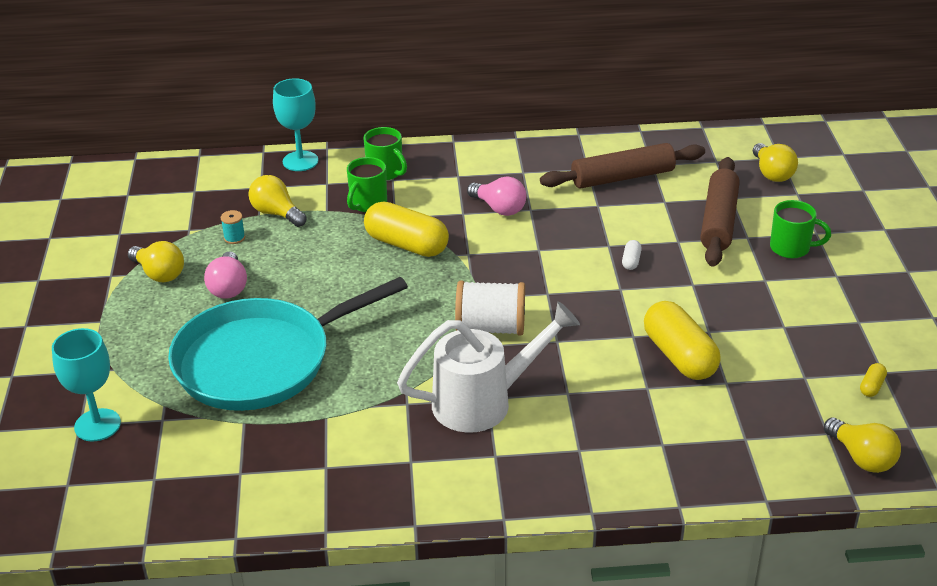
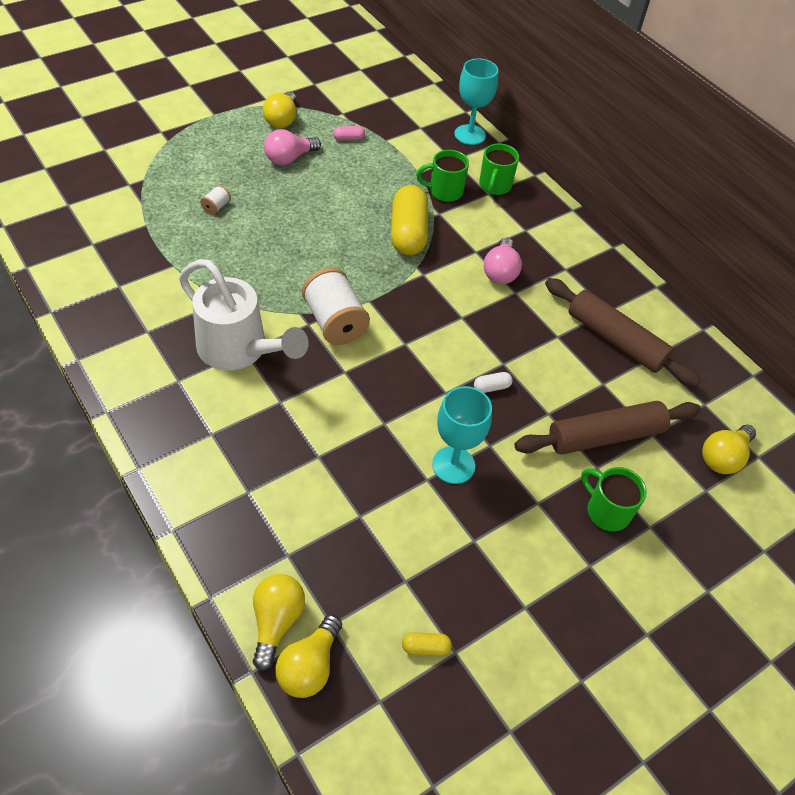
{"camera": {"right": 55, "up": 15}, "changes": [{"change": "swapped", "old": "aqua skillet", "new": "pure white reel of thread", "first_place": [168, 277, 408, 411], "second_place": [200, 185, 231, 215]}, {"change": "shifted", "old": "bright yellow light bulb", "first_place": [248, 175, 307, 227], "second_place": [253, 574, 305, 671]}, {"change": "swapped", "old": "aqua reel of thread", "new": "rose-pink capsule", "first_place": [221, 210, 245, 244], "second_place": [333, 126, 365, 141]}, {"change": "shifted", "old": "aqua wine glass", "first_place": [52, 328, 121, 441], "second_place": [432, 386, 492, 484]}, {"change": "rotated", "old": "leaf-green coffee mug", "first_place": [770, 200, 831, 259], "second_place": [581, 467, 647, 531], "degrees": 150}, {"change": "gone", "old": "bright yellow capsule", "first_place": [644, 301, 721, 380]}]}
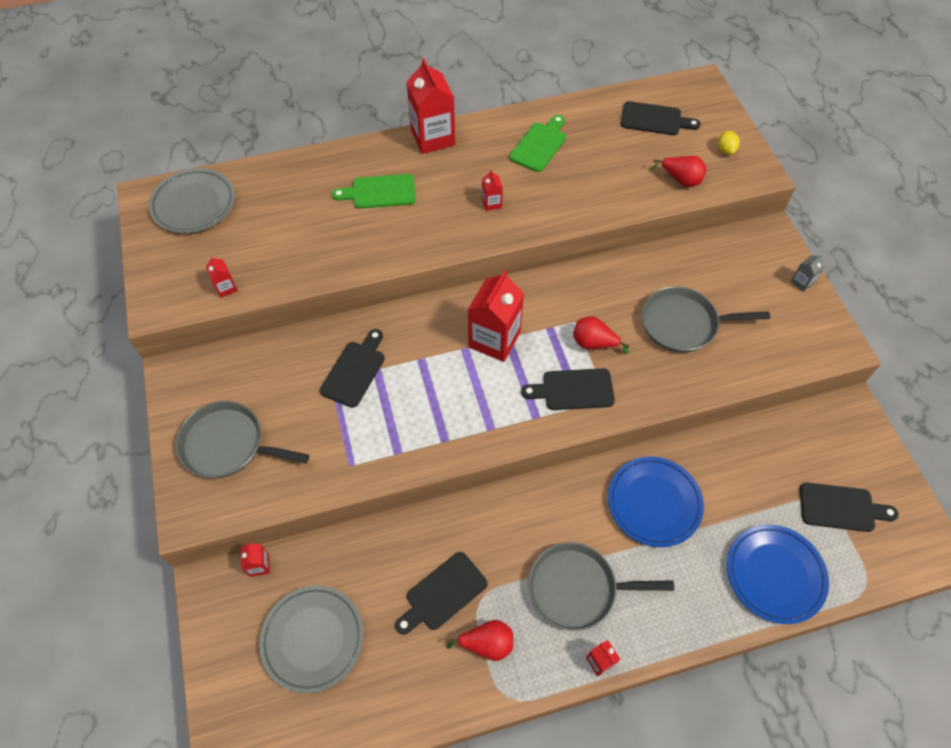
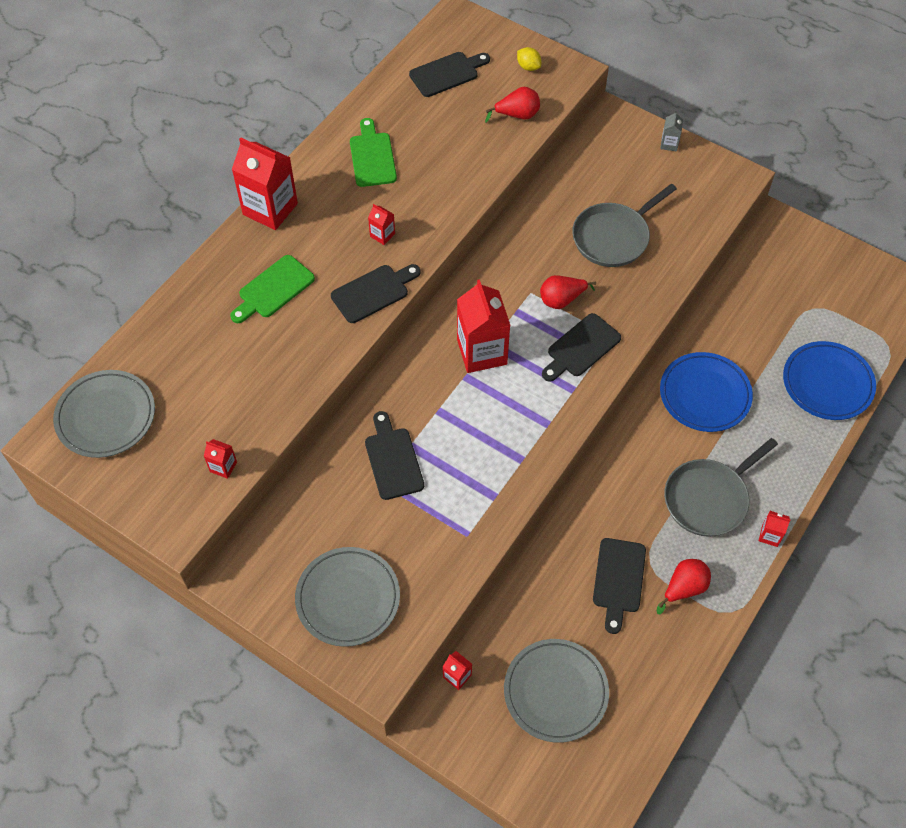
{"camera": {"right": -40, "up": 0}, "changes": [{"change": "swapped", "old": "grey skillet", "new": "grey plate", "first_place": [176, 401, 309, 478], "second_place": [295, 547, 400, 647]}, {"change": "shifted", "old": "jet-black cutting board", "first_place": [800, 482, 899, 532], "second_place": [331, 264, 421, 323]}]}
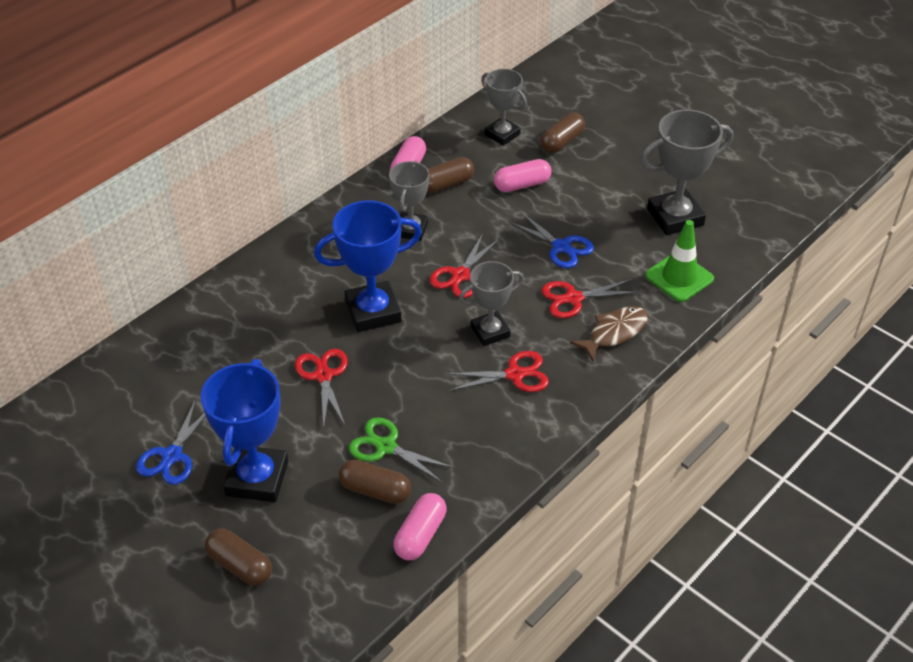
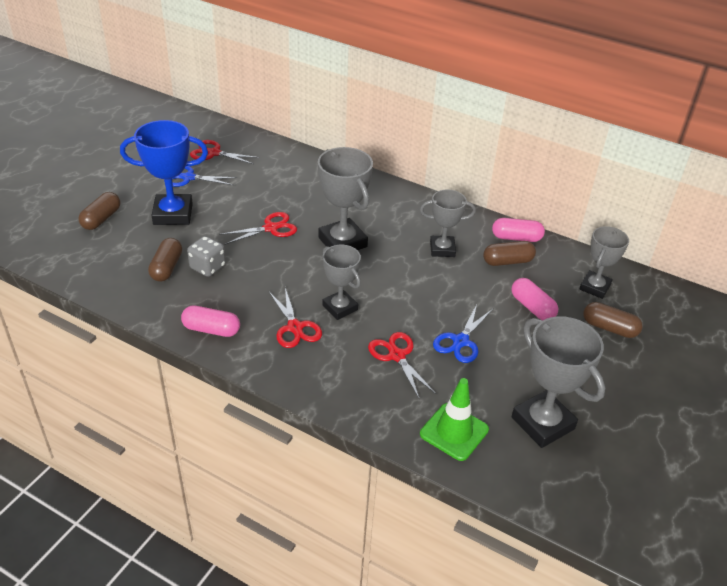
{"camera": {"right": 75, "up": -5}, "changes": [{"change": "shifted", "old": "rose-pink capsule", "first_place": [393, 493, 446, 560], "second_place": [181, 305, 240, 337]}, {"change": "swapped", "old": "leaf-green scissors", "new": "grey die", "first_place": [349, 417, 454, 483], "second_place": [187, 236, 226, 277]}, {"change": "shifted", "old": "crimson scissors", "first_place": [430, 234, 500, 298], "second_place": [190, 140, 260, 164]}, {"change": "repainted", "old": "royal blue trophy", "new": "grey trophy", "first_place": [314, 200, 422, 332], "second_place": [318, 147, 373, 250]}, {"change": "rotated", "old": "russet capsule", "first_place": [427, 157, 474, 193], "second_place": [483, 241, 536, 266], "degrees": -60}, {"change": "gone", "old": "russet toy fish", "first_place": [570, 306, 648, 362]}]}
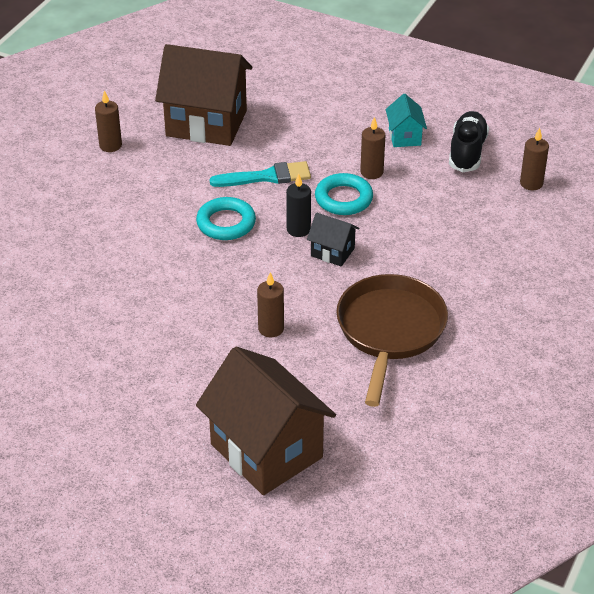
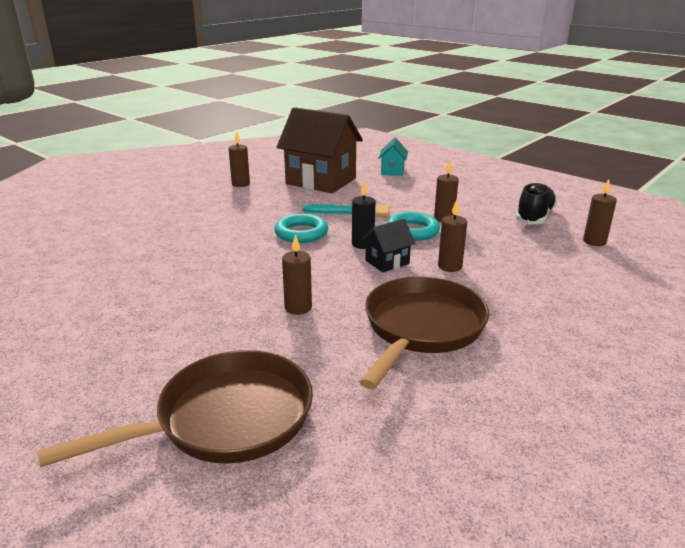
{"camera": {"right": 15, "up": -15}, "changes": [{"change": "swapped", "old": "russet cottage", "new": "russet skillet", "first_place": [196, 346, 336, 495], "second_place": [37, 350, 313, 467]}, {"change": "rotated", "old": "jet-black cottage", "first_place": [307, 212, 359, 267], "second_place": [362, 219, 415, 272], "degrees": -75}, {"change": "shifted", "old": "aqua cottage", "first_place": [386, 94, 427, 147], "second_place": [378, 138, 408, 176]}, {"change": "new", "new": "russet candle", "second_place": [438, 200, 467, 272]}]}
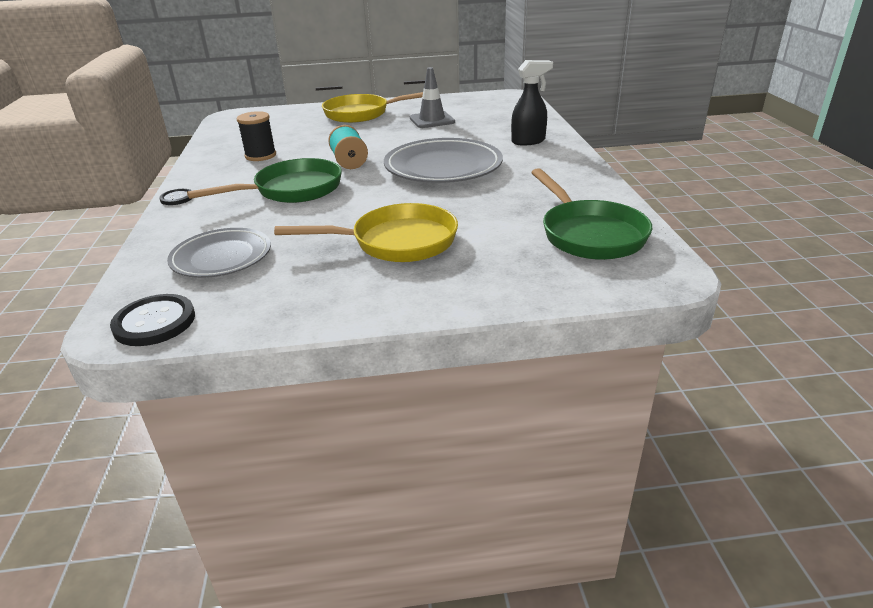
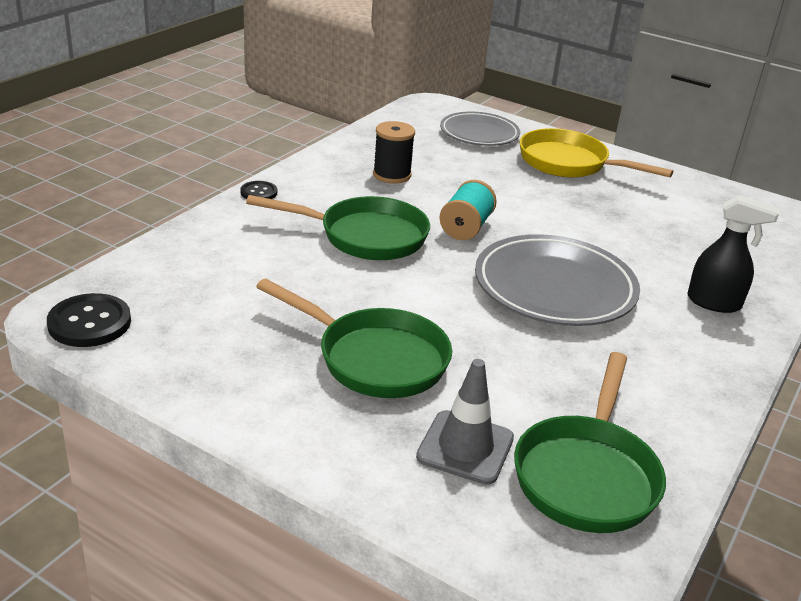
{"camera": {"right": 35, "up": 0}, "changes": [{"change": "repainted", "old": "bright yellow skillet", "new": "leaf-green skillet", "first_place": [274, 203, 458, 262], "second_place": [256, 278, 452, 398]}, {"change": "shifted", "old": "grey road cone", "first_place": [410, 67, 455, 128], "second_place": [416, 359, 514, 485]}, {"change": "shifted", "old": "grey plate", "first_place": [167, 228, 271, 278], "second_place": [440, 112, 520, 146]}]}
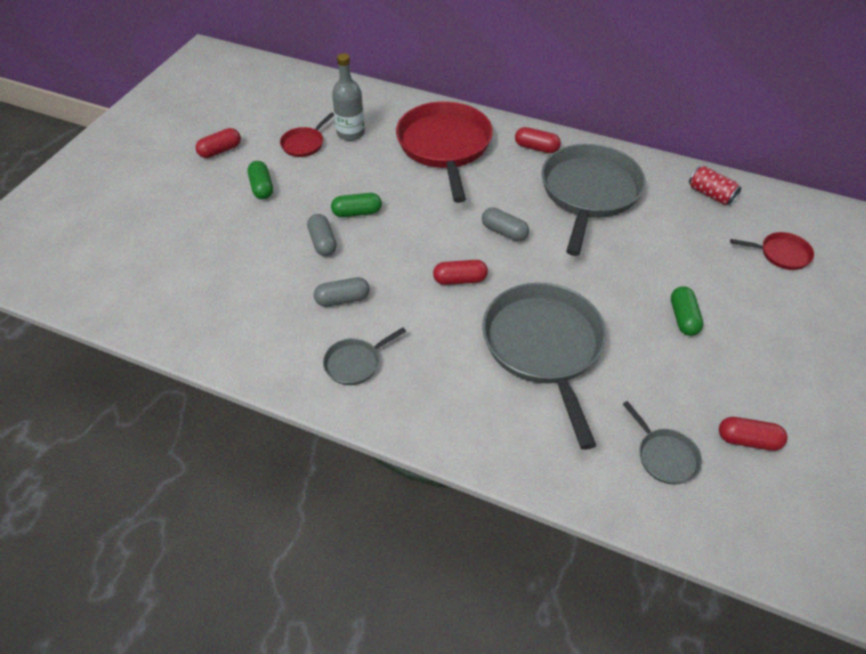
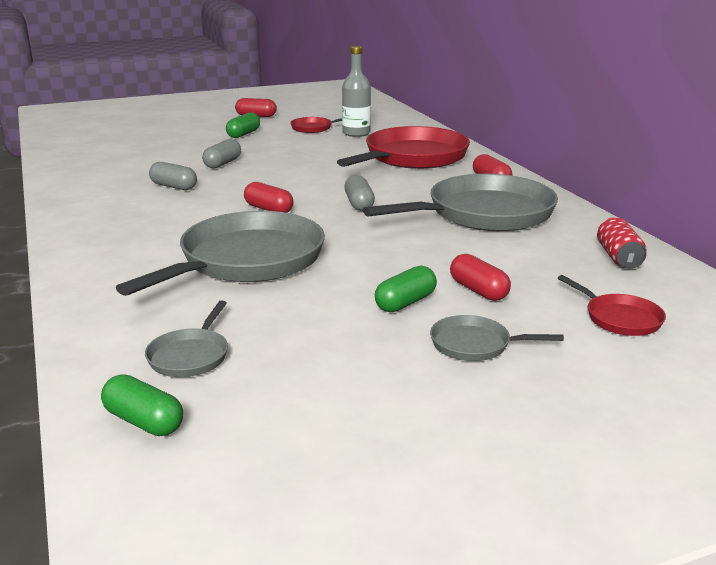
{"camera": {"right": 45, "up": -25}, "changes": [{"change": "shifted", "old": "leaf-green capsule", "first_place": [331, 193, 382, 217], "second_place": [101, 374, 183, 436]}, {"change": "shifted", "old": "grey skillet", "first_place": [323, 327, 406, 385], "second_place": [430, 315, 564, 361]}, {"change": "shifted", "old": "crimson capsule", "first_place": [719, 417, 788, 451], "second_place": [450, 254, 511, 301]}]}
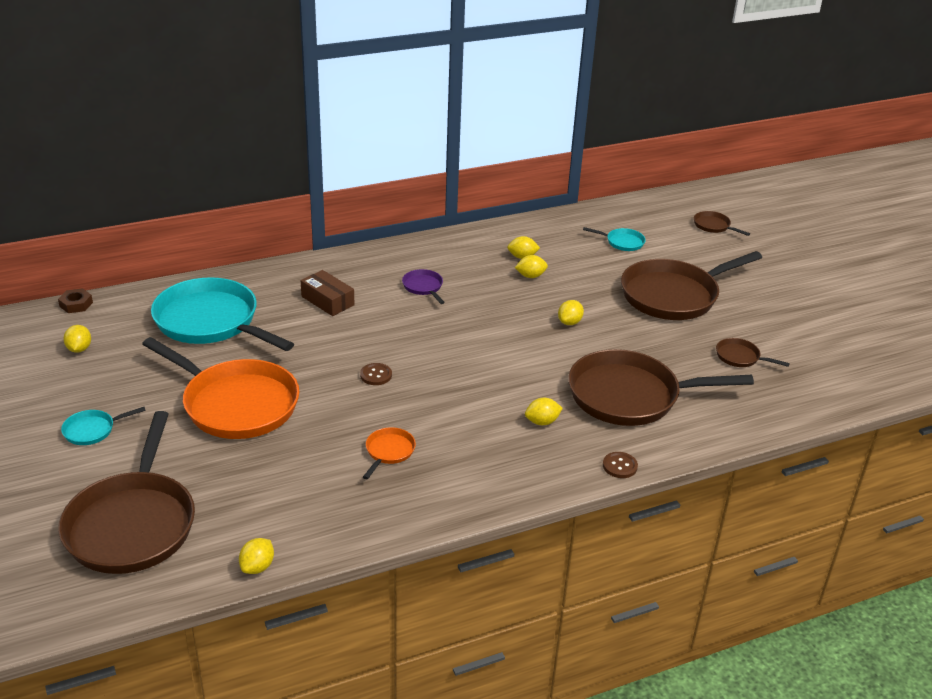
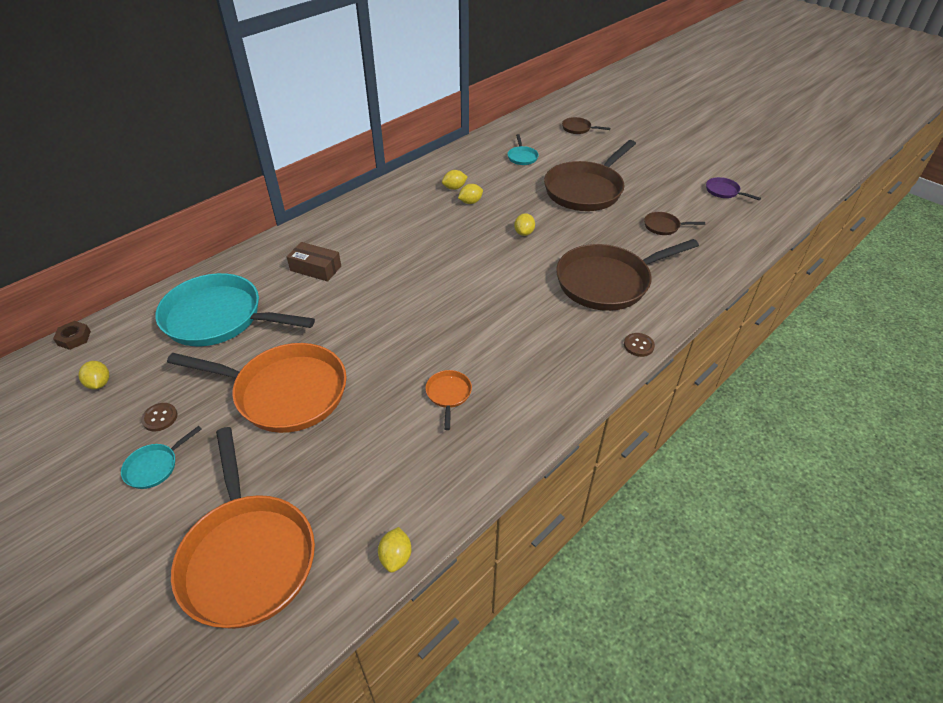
{"camera": {"right": -20, "up": 10}, "changes": [{"change": "shifted", "old": "russet sewing button", "first_place": [360, 363, 392, 385], "second_place": [141, 403, 178, 431]}, {"change": "repainted", "old": "russet skillet", "new": "orange skillet", "first_place": [58, 411, 195, 574], "second_place": [171, 427, 315, 629]}, {"change": "rotated", "old": "aqua skillet", "first_place": [583, 227, 646, 251], "second_place": [507, 134, 539, 165], "degrees": 90}, {"change": "shifted", "old": "royal purple skillet", "first_place": [402, 269, 445, 304], "second_place": [706, 177, 761, 200]}, {"change": "gone", "old": "bright yellow citrus fruit", "first_place": [525, 398, 563, 425]}]}
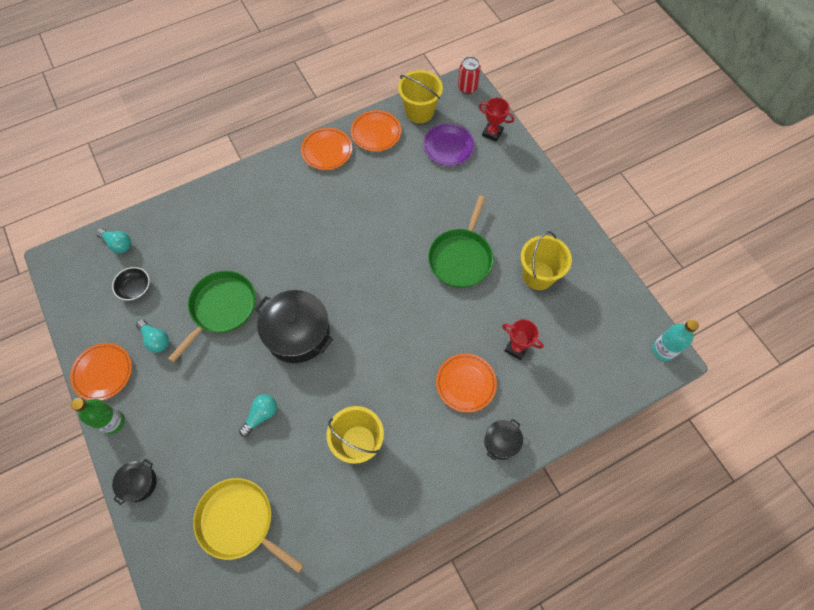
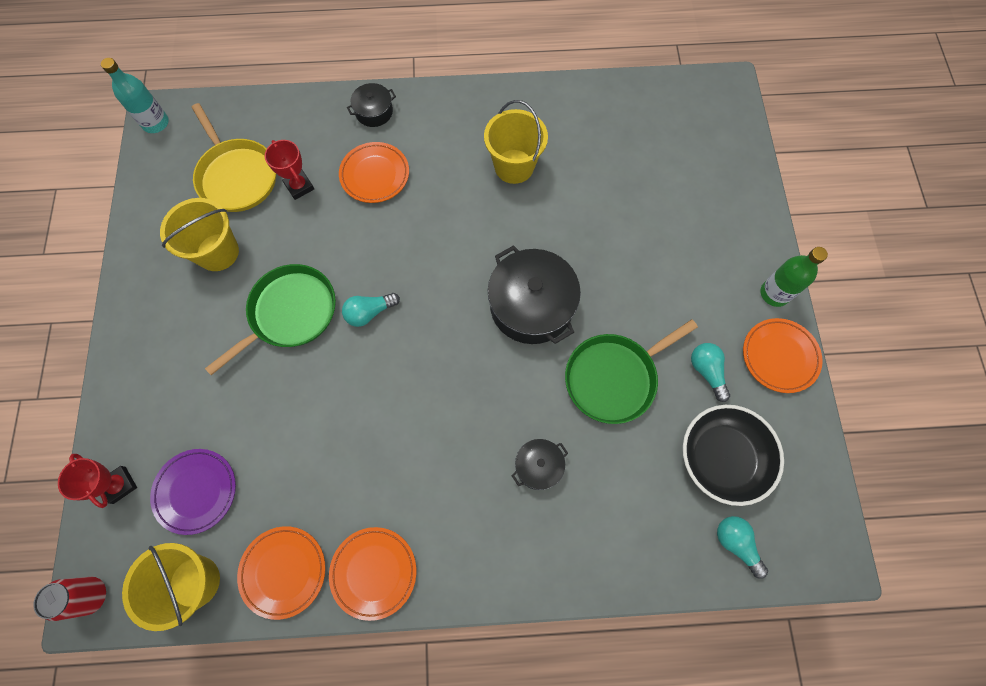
{"camera": {"right": -155, "up": 5}, "changes": [{"change": "shifted", "old": "bright yellow skillet", "first_place": [193, 478, 304, 573], "second_place": [192, 103, 276, 212]}, {"change": "shifted", "old": "aqua light bulb", "first_place": [239, 394, 277, 437], "second_place": [342, 293, 400, 327]}, {"change": "shifted", "old": "jet-black stockpot", "first_place": [112, 459, 157, 505], "second_place": [512, 439, 568, 490]}, {"change": "scaled", "old": "jet-black bowl", "first_place": [112, 267, 150, 301], "second_place": [683, 405, 784, 506], "factor": 1.83}]}
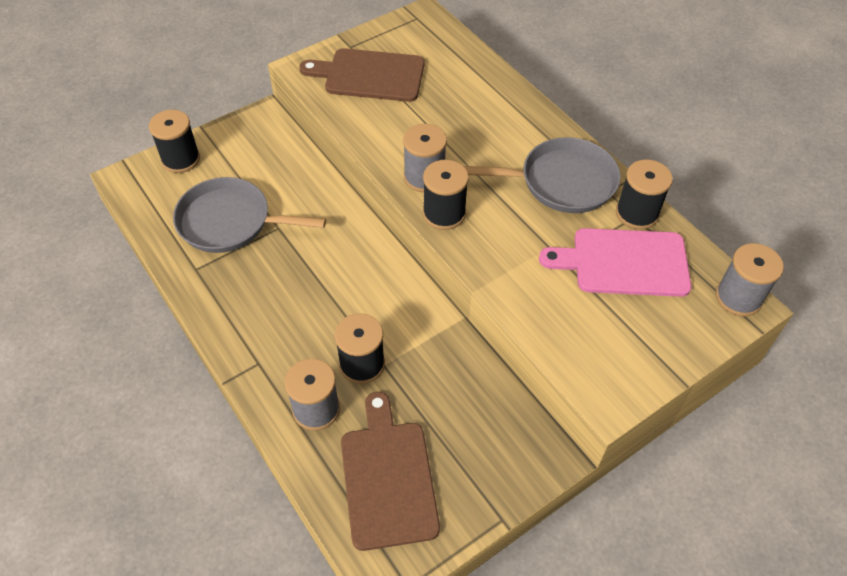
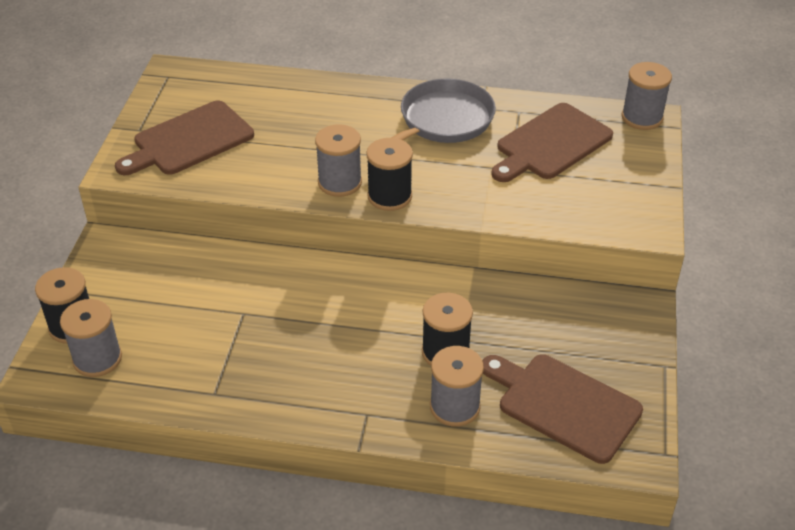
{"camera": {"right": -45, "up": -10}, "changes": [{"change": "new", "new": "grey reel of thread", "second_place": [60, 299, 122, 377]}, {"change": "repainted", "old": "rose-pink cutting board", "new": "russet cutting board", "first_place": [539, 228, 692, 297], "second_place": [491, 103, 613, 182]}, {"change": "gone", "old": "grey skillet", "first_place": [173, 177, 326, 253]}, {"change": "gone", "old": "jet-black reel of thread", "first_place": [616, 159, 673, 230]}]}
